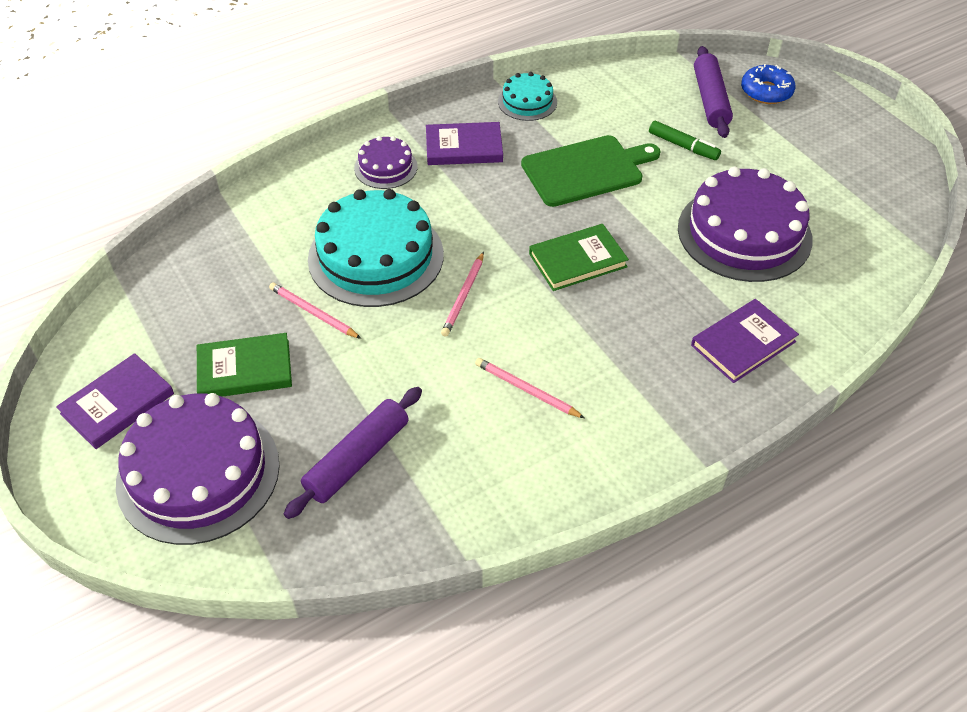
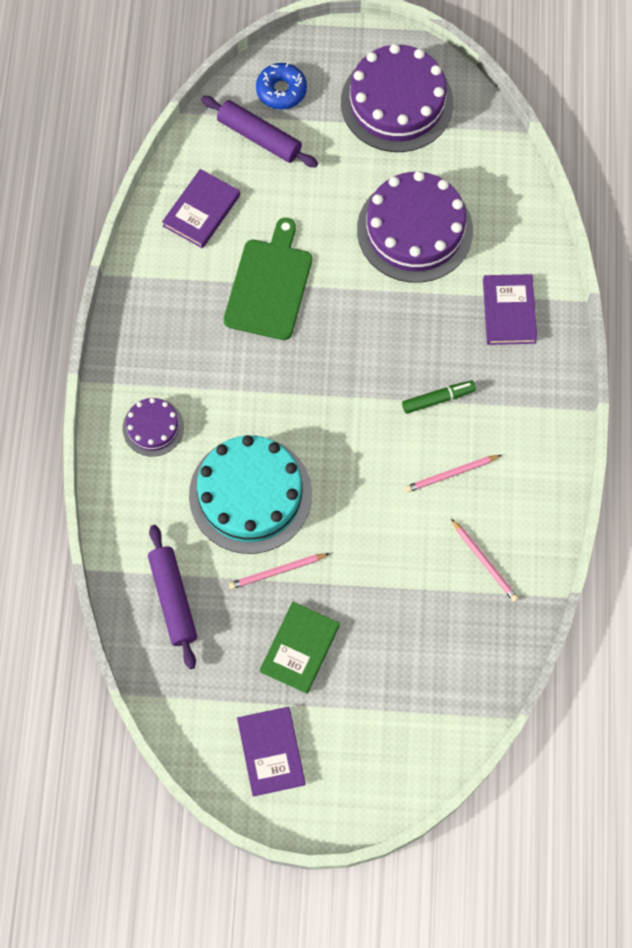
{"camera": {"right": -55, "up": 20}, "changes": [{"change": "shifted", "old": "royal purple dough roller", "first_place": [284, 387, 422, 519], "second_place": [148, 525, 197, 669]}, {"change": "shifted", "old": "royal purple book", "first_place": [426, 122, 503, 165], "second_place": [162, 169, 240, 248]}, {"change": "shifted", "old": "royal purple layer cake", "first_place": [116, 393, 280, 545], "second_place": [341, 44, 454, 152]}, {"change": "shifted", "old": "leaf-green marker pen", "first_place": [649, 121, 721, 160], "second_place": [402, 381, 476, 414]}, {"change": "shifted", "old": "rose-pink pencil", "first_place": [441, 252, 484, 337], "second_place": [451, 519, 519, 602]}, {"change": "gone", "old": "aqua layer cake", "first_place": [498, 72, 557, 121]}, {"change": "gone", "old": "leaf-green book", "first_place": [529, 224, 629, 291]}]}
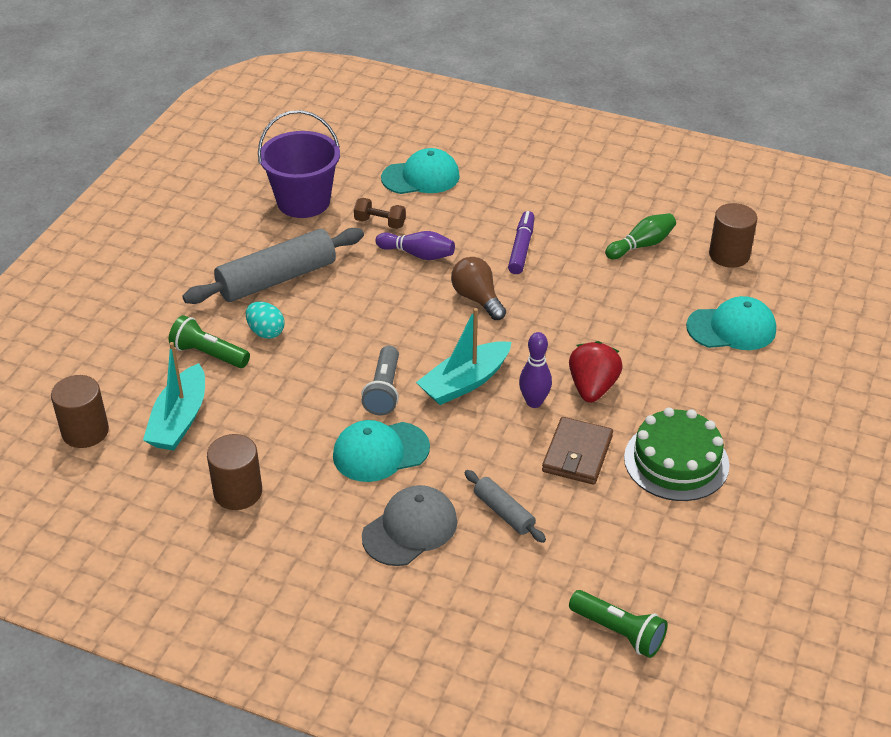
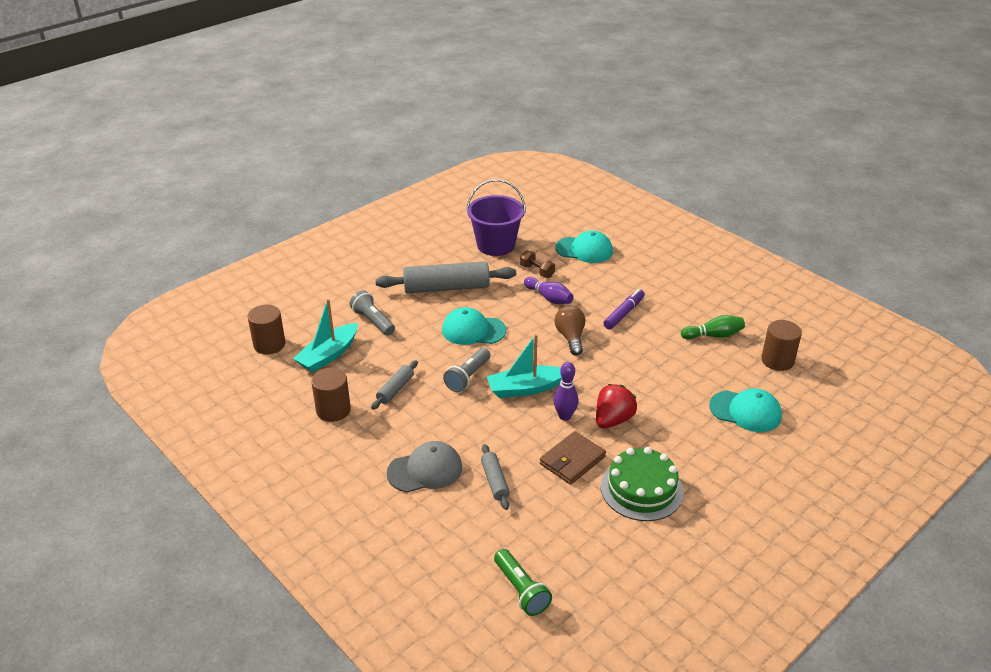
{"camera": {"right": 25, "up": -5}, "changes": [{"change": "repainted", "old": "leaf-green torch", "new": "grey torch", "first_place": [169, 315, 250, 368], "second_place": [350, 290, 395, 335]}, {"change": "new", "new": "grey dough roller", "second_place": [371, 360, 418, 410]}, {"change": "shifted", "old": "aqua baseball cap", "first_place": [333, 420, 430, 482], "second_place": [442, 307, 506, 345]}, {"change": "gone", "old": "aqua egg shape", "first_place": [246, 302, 285, 339]}]}
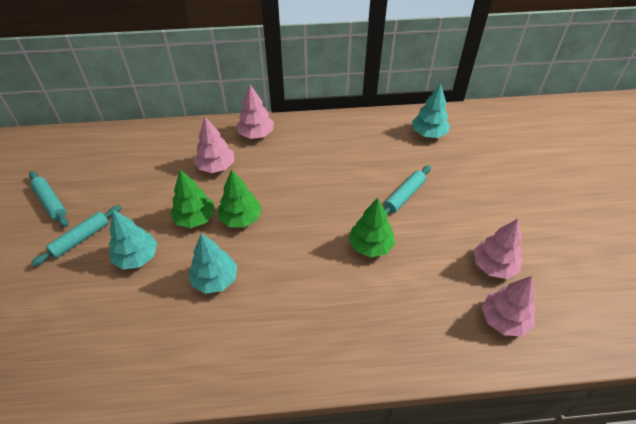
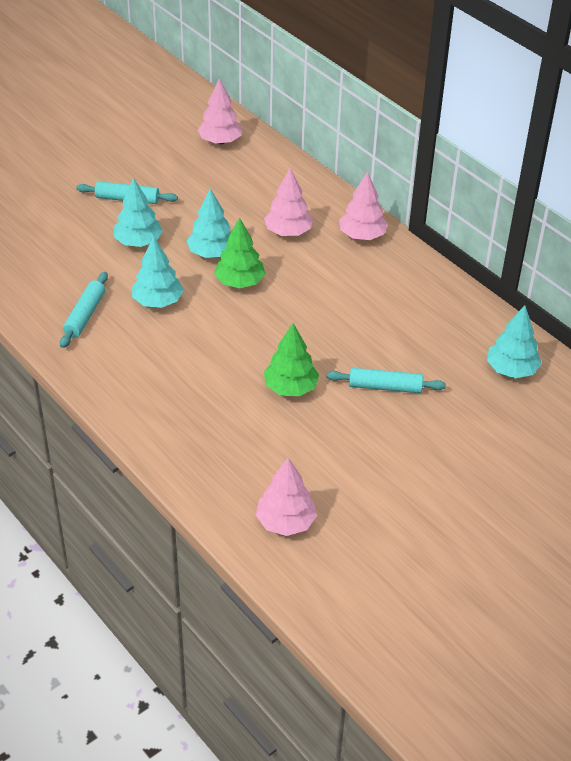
{"camera": {"right": 55, "up": -5}, "changes": [{"change": "shifted", "old": "aqua dough roller", "first_place": [29, 171, 68, 227], "second_place": [60, 272, 108, 348]}, {"change": "repainted", "old": "leaf-green toy tree", "new": "aqua toy tree", "first_place": [170, 170, 215, 228], "second_place": [187, 188, 231, 258]}, {"change": "shifted", "old": "rose-pink toy tree", "first_place": [474, 219, 522, 279], "second_place": [198, 78, 242, 144]}]}
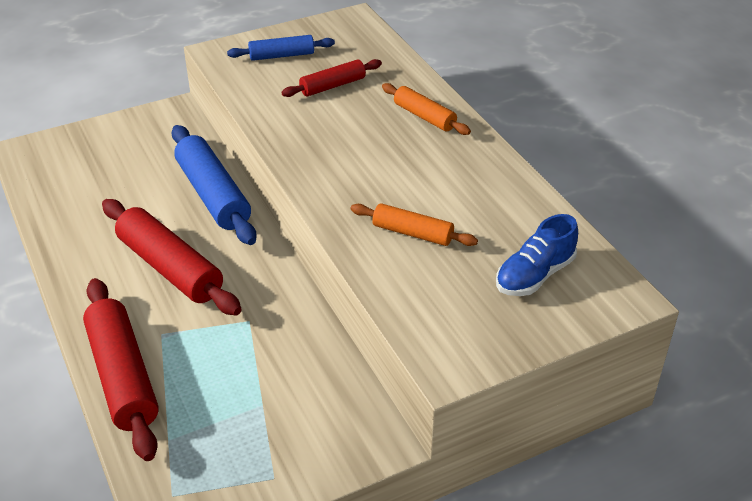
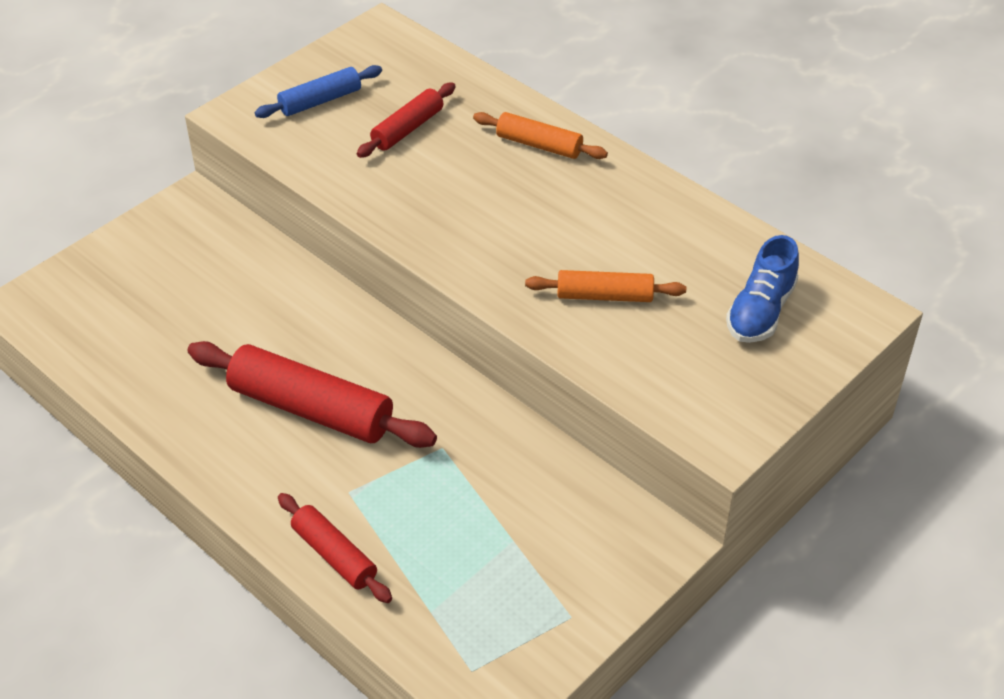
{"camera": {"right": -20, "up": 5}, "changes": [{"change": "scaled", "old": "crimson dough roller", "first_place": [83, 278, 159, 461], "second_place": [278, 493, 392, 603], "factor": 0.57}, {"change": "gone", "old": "royal blue dough roller", "first_place": [172, 125, 256, 245]}]}
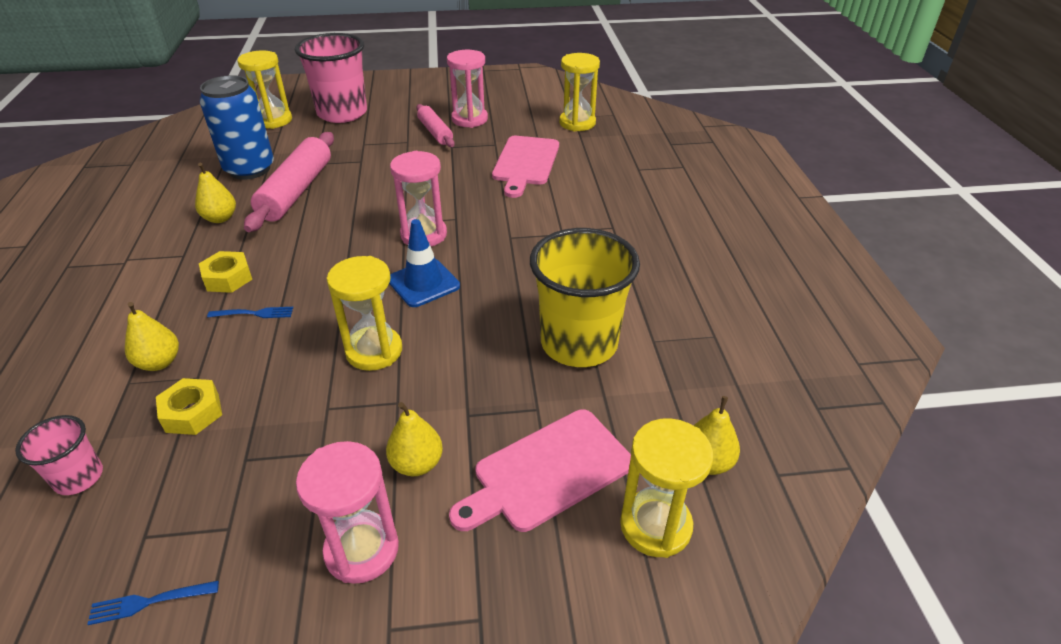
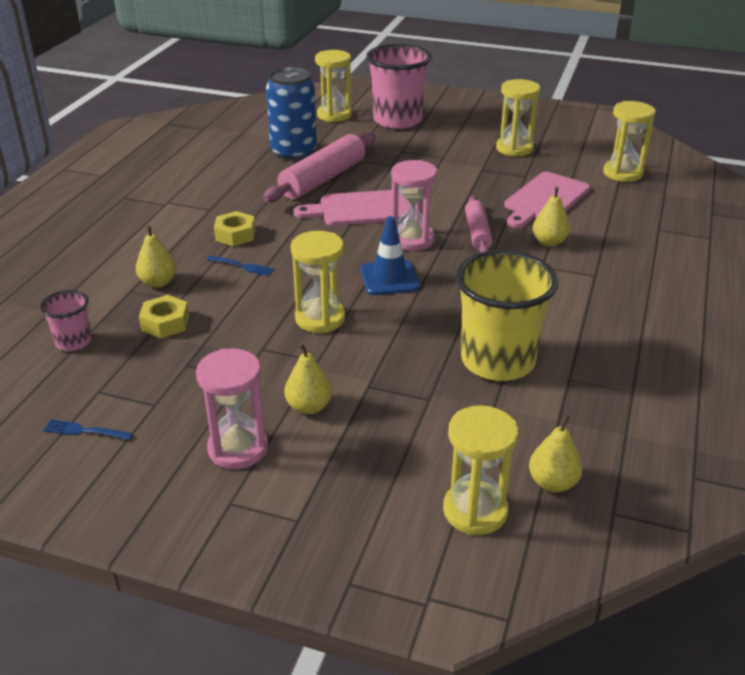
{"camera": {"right": 25, "up": -5}, "changes": [{"change": "shifted", "old": "rose-pink cutting board", "first_place": [449, 409, 631, 532], "second_place": [294, 190, 410, 226]}, {"change": "shifted", "old": "rose-pink dough roller", "first_place": [416, 104, 455, 147], "second_place": [465, 196, 492, 253]}, {"change": "repainted", "old": "rose-pink sandglass", "new": "bright yellow sandglass", "first_place": [447, 50, 488, 128], "second_place": [496, 79, 540, 157]}, {"change": "shifted", "old": "bright yellow pear fruit", "first_place": [195, 163, 236, 223], "second_place": [533, 187, 570, 246]}]}
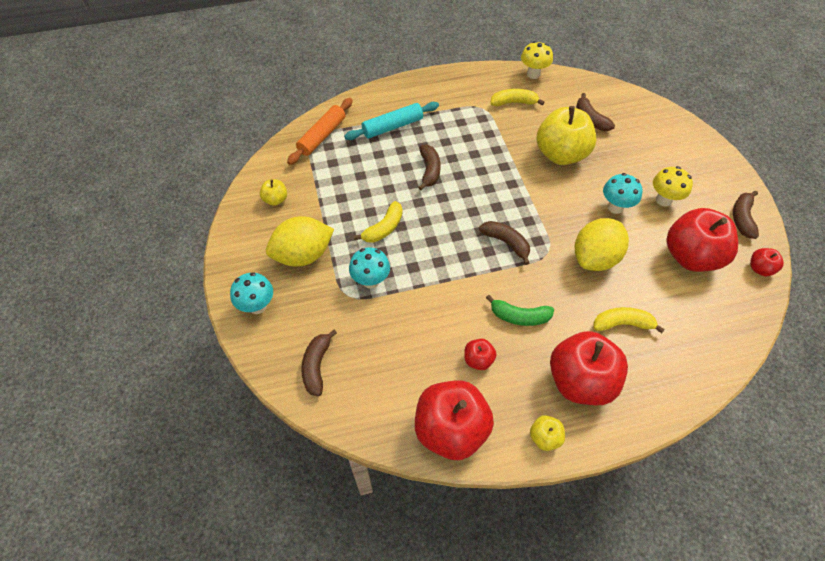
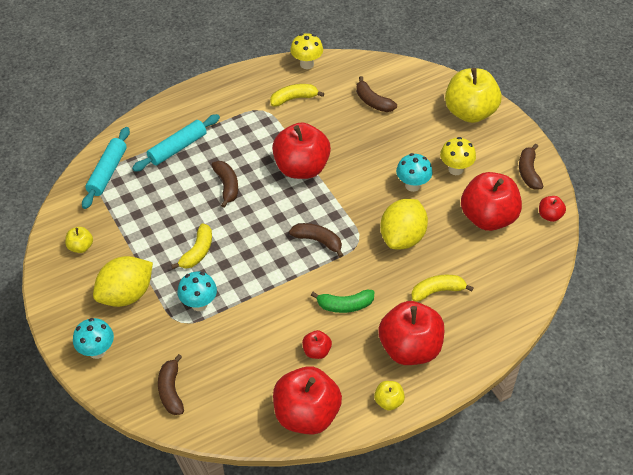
{"camera": {"right": -15, "up": -5}, "changes": [{"change": "repainted", "old": "orange dough roller", "new": "aqua dough roller", "first_place": [287, 98, 353, 165], "second_place": [82, 127, 130, 209]}, {"change": "new", "new": "crimson apple", "second_place": [272, 122, 331, 179]}, {"change": "shifted", "old": "bright yellow apple", "first_place": [537, 106, 596, 165], "second_place": [445, 68, 502, 123]}]}
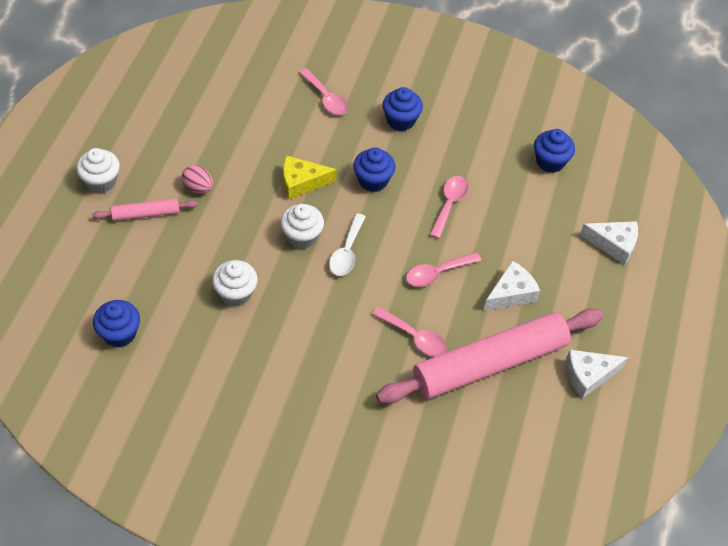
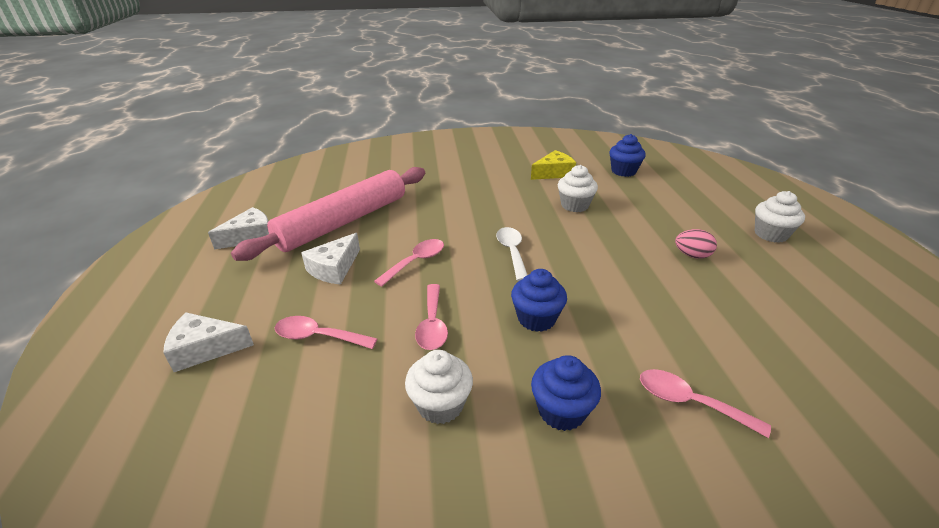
{"camera": {"right": 160, "up": -20}, "changes": [{"change": "shifted", "old": "rose-pink spoon", "first_place": [372, 307, 447, 356], "second_place": [275, 316, 377, 349]}, {"change": "shifted", "old": "pure white muffin", "first_place": [280, 204, 324, 249], "second_place": [405, 350, 473, 424]}, {"change": "shifted", "old": "bright yellow piece of cheese", "first_place": [283, 155, 337, 199], "second_place": [531, 150, 576, 180]}, {"change": "gone", "old": "rose-pink dough roller", "first_place": [92, 198, 198, 221]}, {"change": "gone", "old": "royal blue muffin", "first_place": [534, 129, 575, 173]}]}
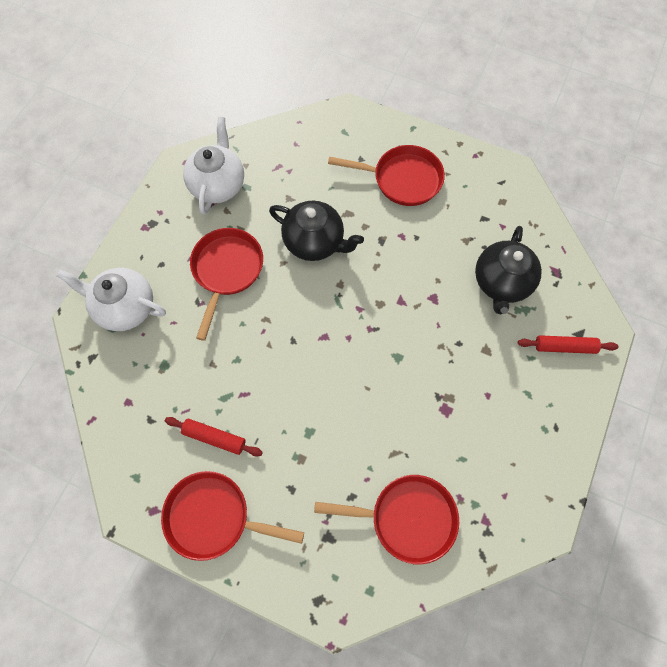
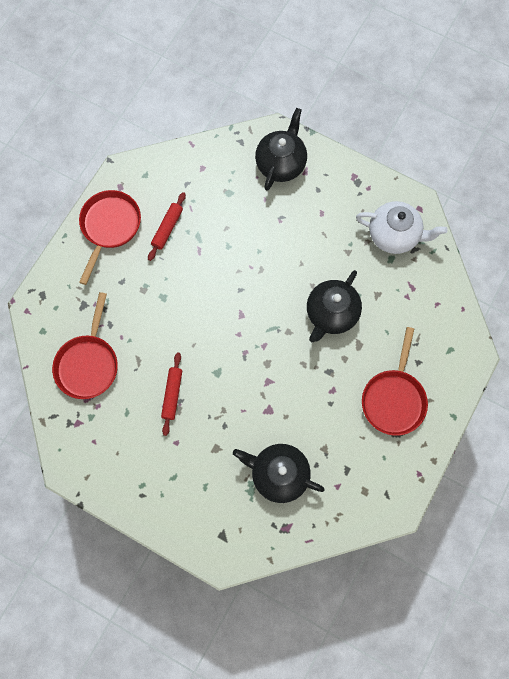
{"camera": {"right": 95, "up": 5}, "changes": [{"change": "shifted", "old": "crimson dough roller", "first_place": [518, 335, 619, 354], "second_place": [161, 352, 182, 436]}, {"change": "repainted", "old": "pure white teapot", "new": "jet-black teapot", "first_place": [56, 268, 166, 331], "second_place": [255, 108, 307, 190]}, {"change": "gone", "old": "crimson skillet", "first_place": [190, 228, 263, 341]}]}
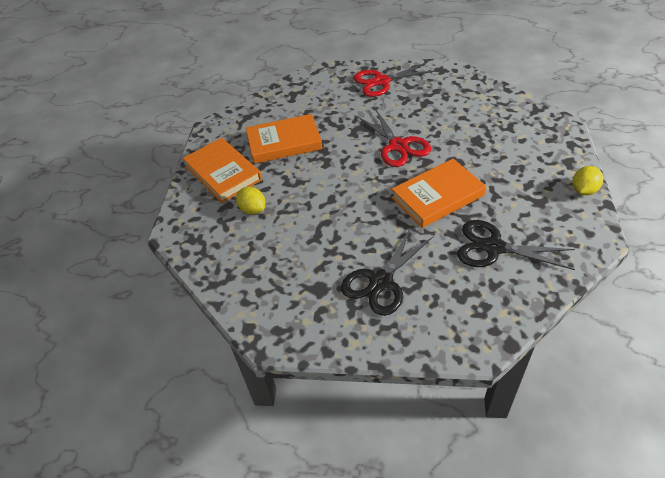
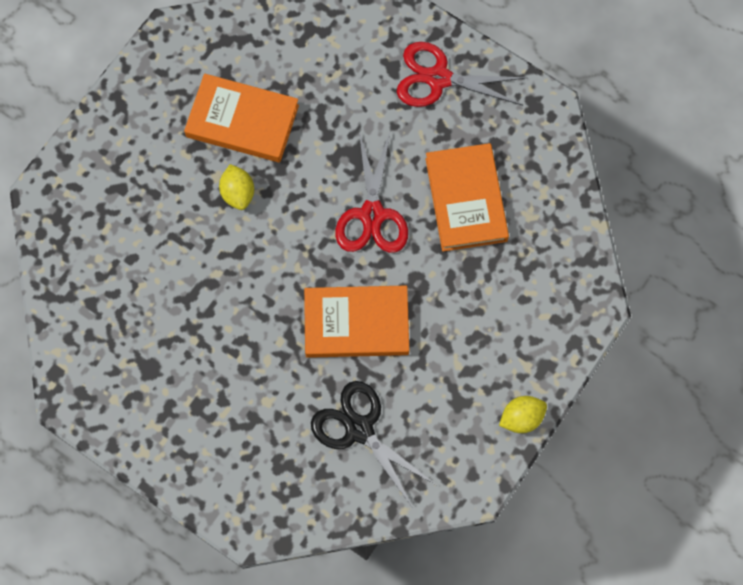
{"camera": {"right": 25, "up": 25}, "changes": [{"change": "shifted", "old": "bright yellow citrus fruit", "first_place": [236, 187, 265, 215], "second_place": [219, 164, 254, 210]}, {"change": "shifted", "old": "orange book", "first_place": [183, 138, 262, 203], "second_place": [426, 143, 509, 252]}, {"change": "gone", "old": "jet-black scissors", "first_place": [341, 227, 434, 316]}]}
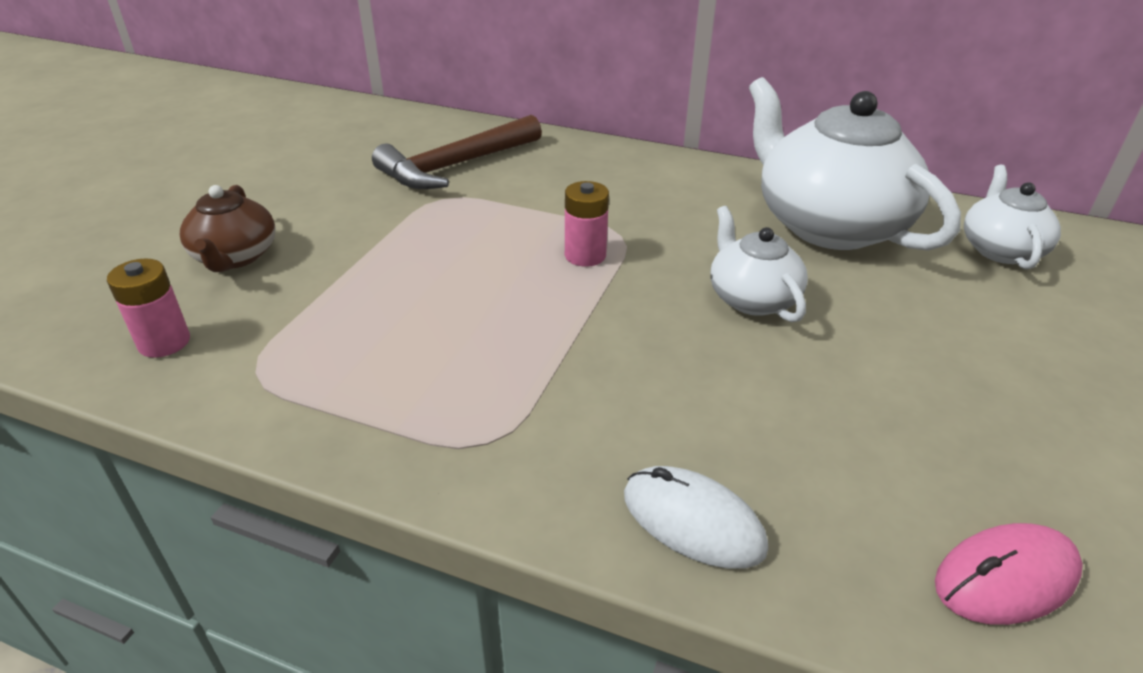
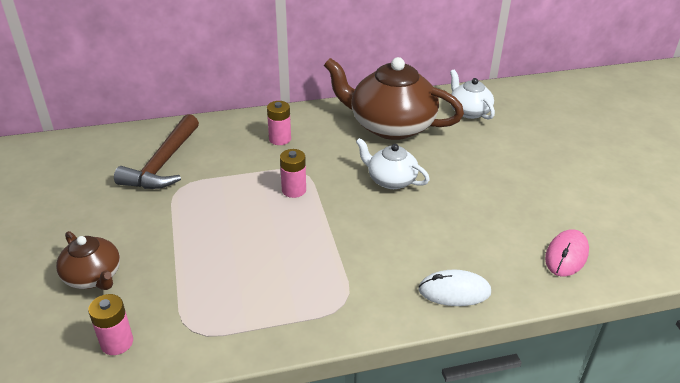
{"camera": {"right": -35, "up": 0}, "changes": [{"change": "new", "new": "rose-pink AA battery", "second_place": [267, 101, 291, 145]}, {"change": "repainted", "old": "pure white teapot", "new": "russet teapot", "first_place": [749, 77, 961, 251], "second_place": [324, 57, 464, 140]}]}
